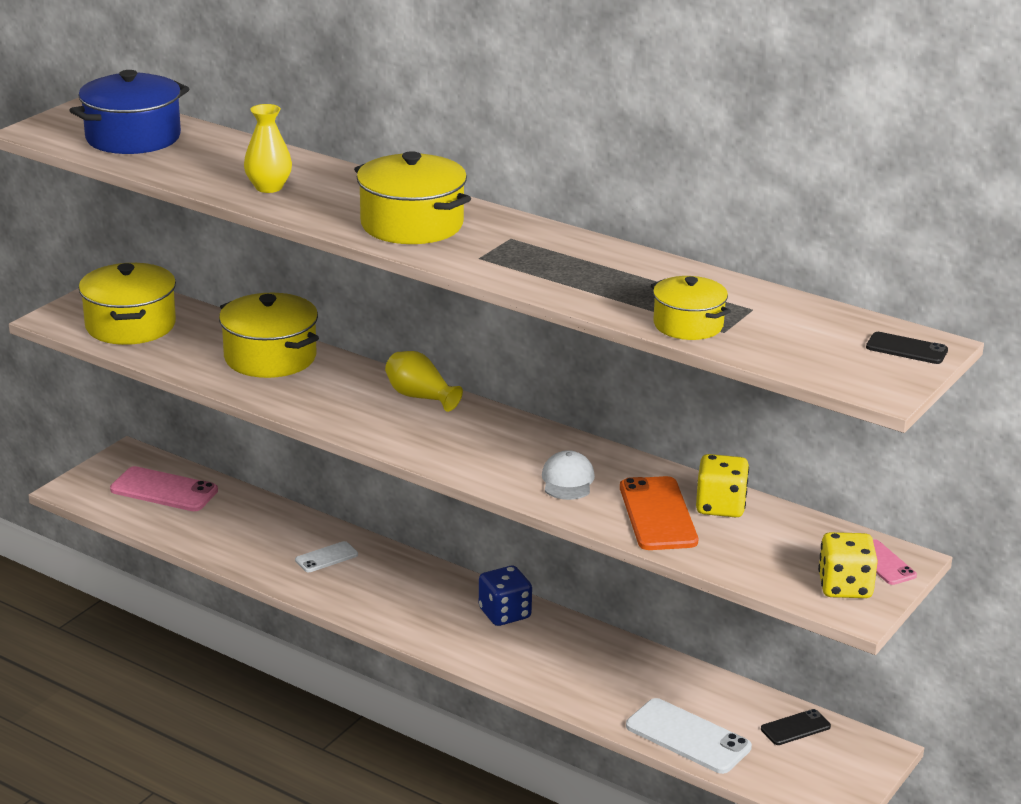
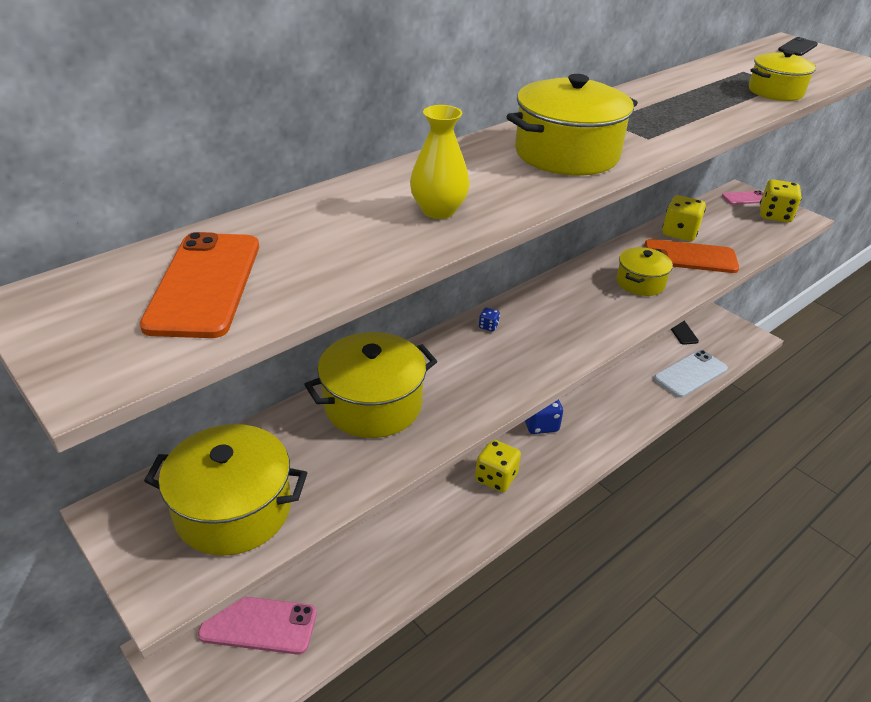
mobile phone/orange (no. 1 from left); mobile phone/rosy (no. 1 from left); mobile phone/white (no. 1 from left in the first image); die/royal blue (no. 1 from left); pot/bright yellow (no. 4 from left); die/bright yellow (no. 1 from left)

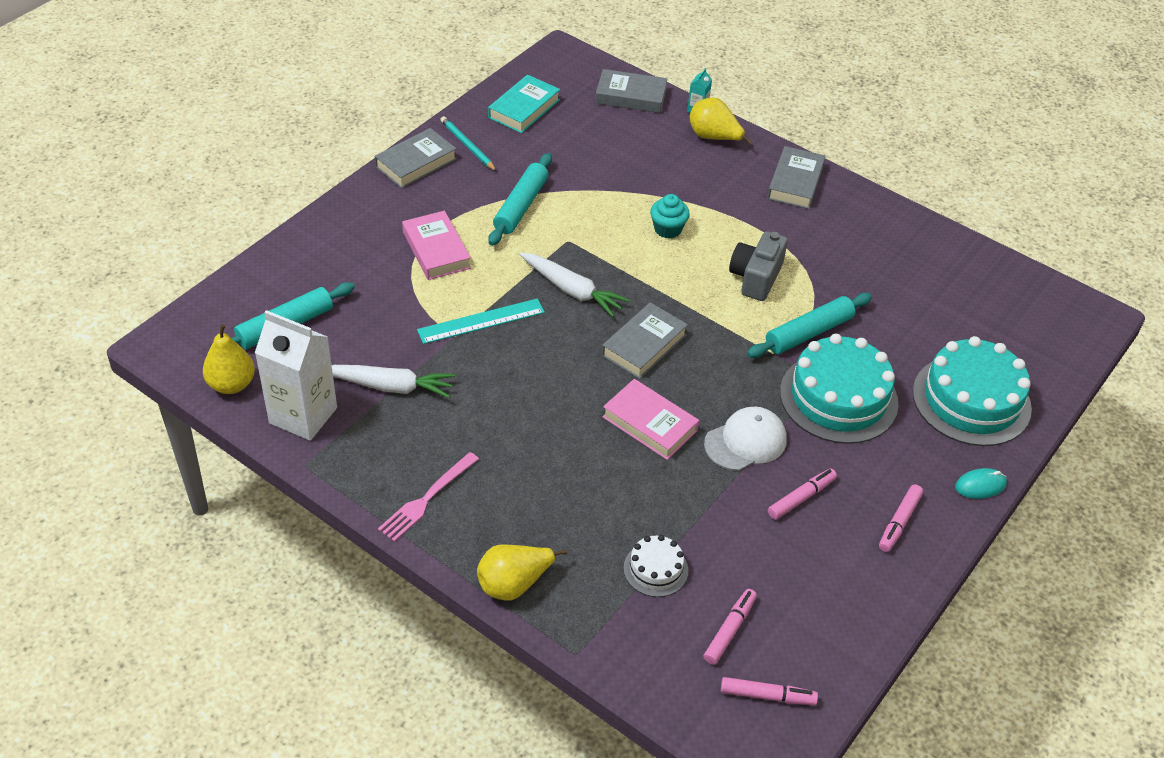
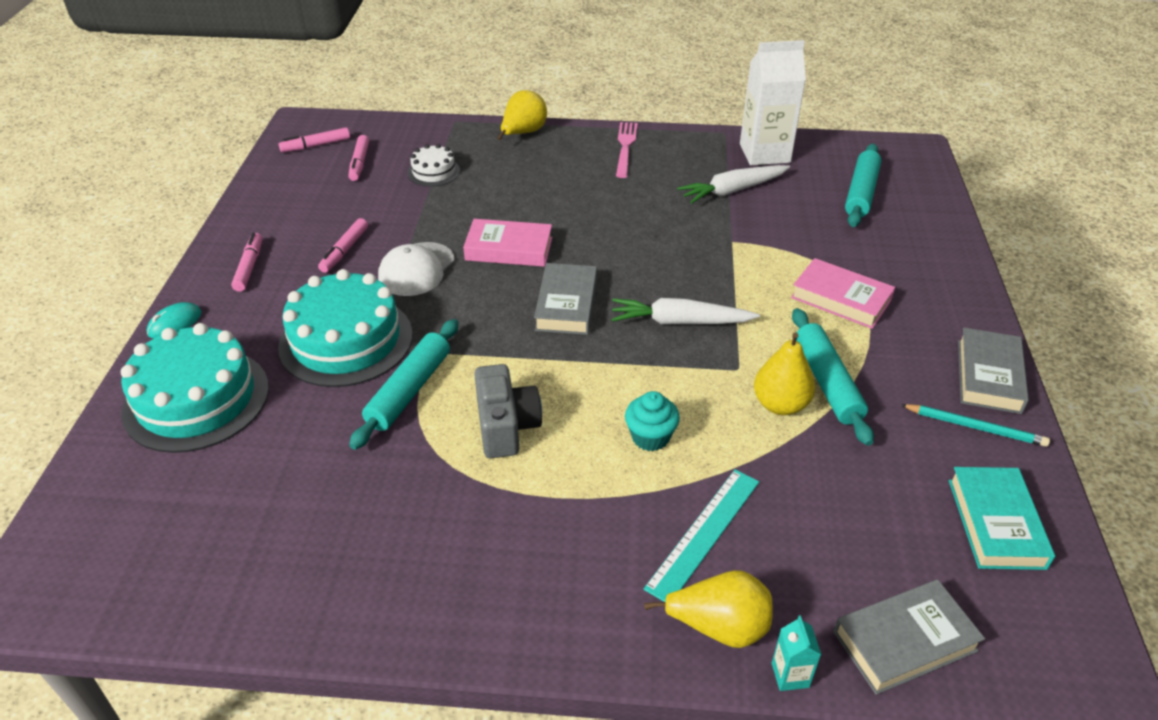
pear fruit/bright yellow (no. 3 from left); straightedge/turquoise; hardback/gray (no. 4 from left in the first image)

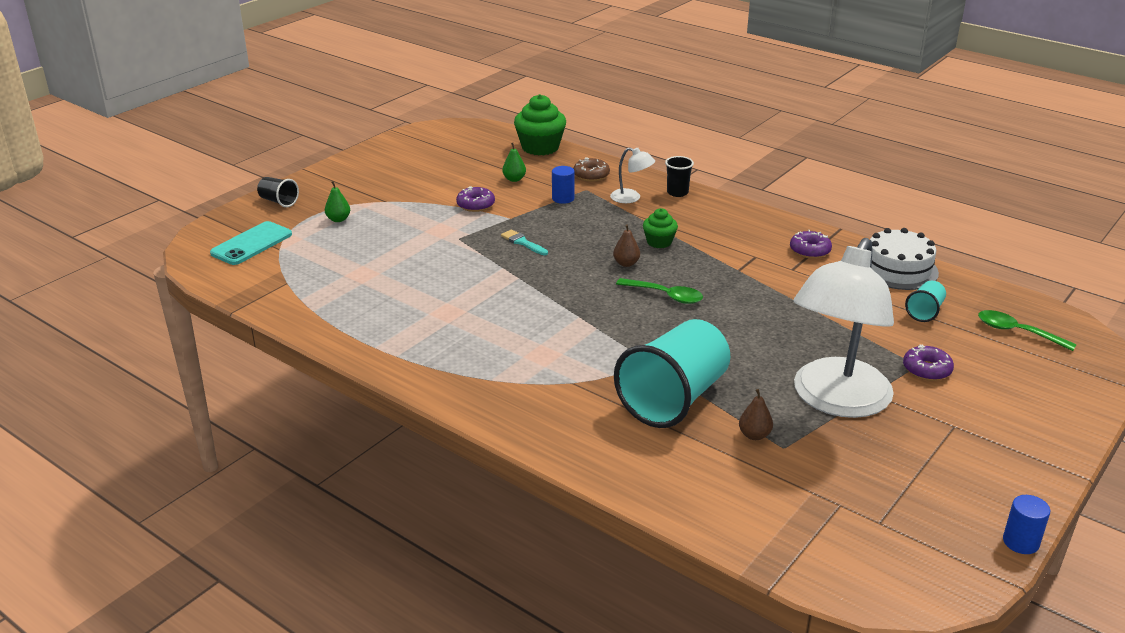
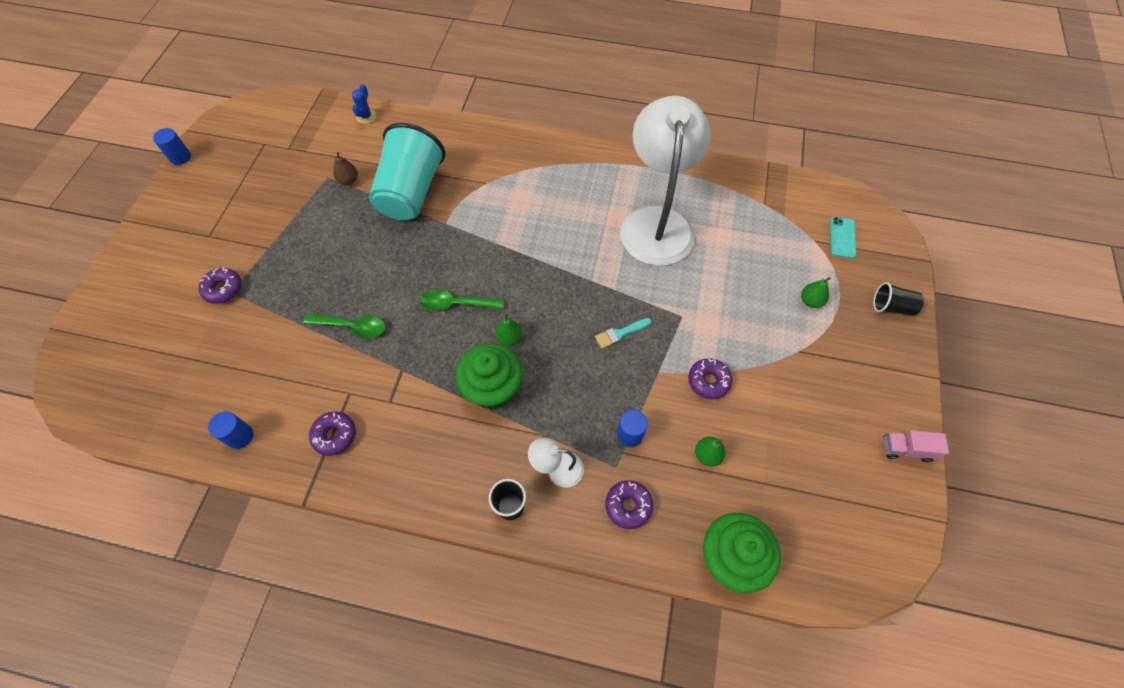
mobile phone/turquoise; brush/turquoise; glazed donut/purple (no. 3 from left); pear fruit/green (no. 1 from left); fairy cake/green (no. 1 from left); desk lamp/white (no. 2 from left); cylinder shape/royal blue (no. 2 from left); tumbler/turquoise (no. 2 from left in the first image); spoon/green (no. 1 from left); saguaro cactus/royal blue; toy truck/rosy

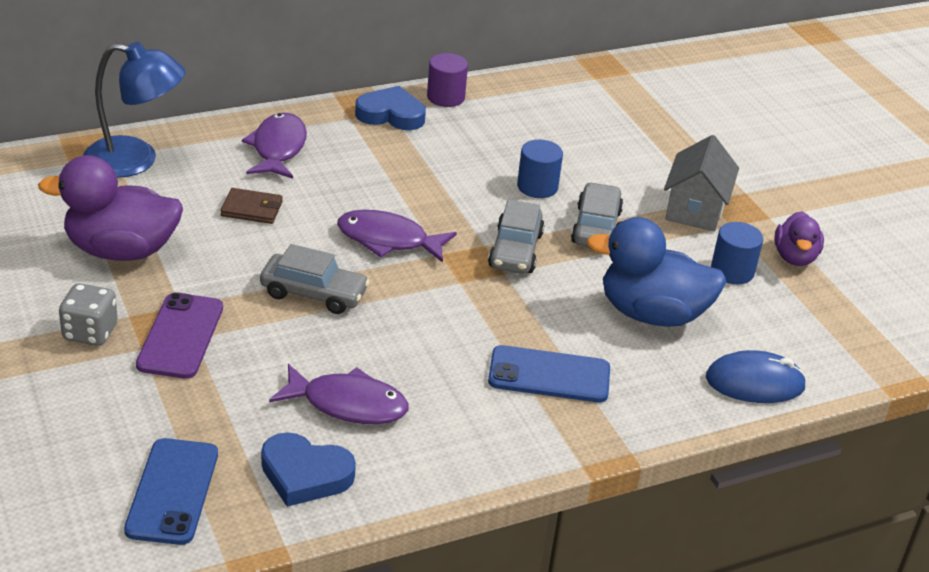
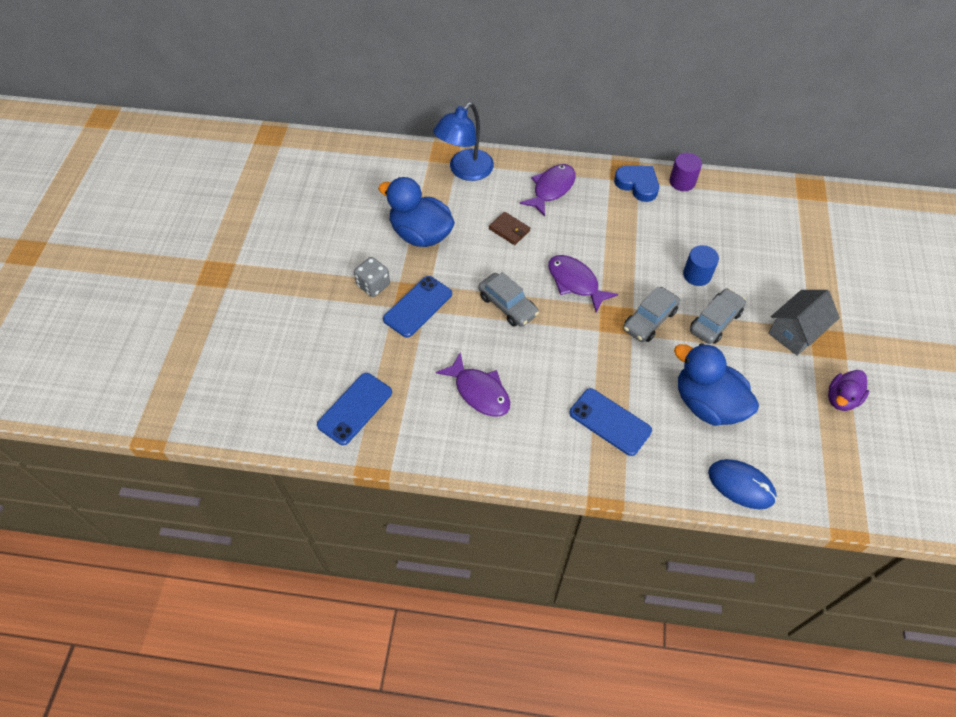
rubber duck/royal blue (no. 1 from left); desk lamp/royal blue; mobile phone/royal blue (no. 2 from left); heart/royal blue (no. 1 from left in the first image); cylinder shape/royal blue (no. 2 from left in the first image)

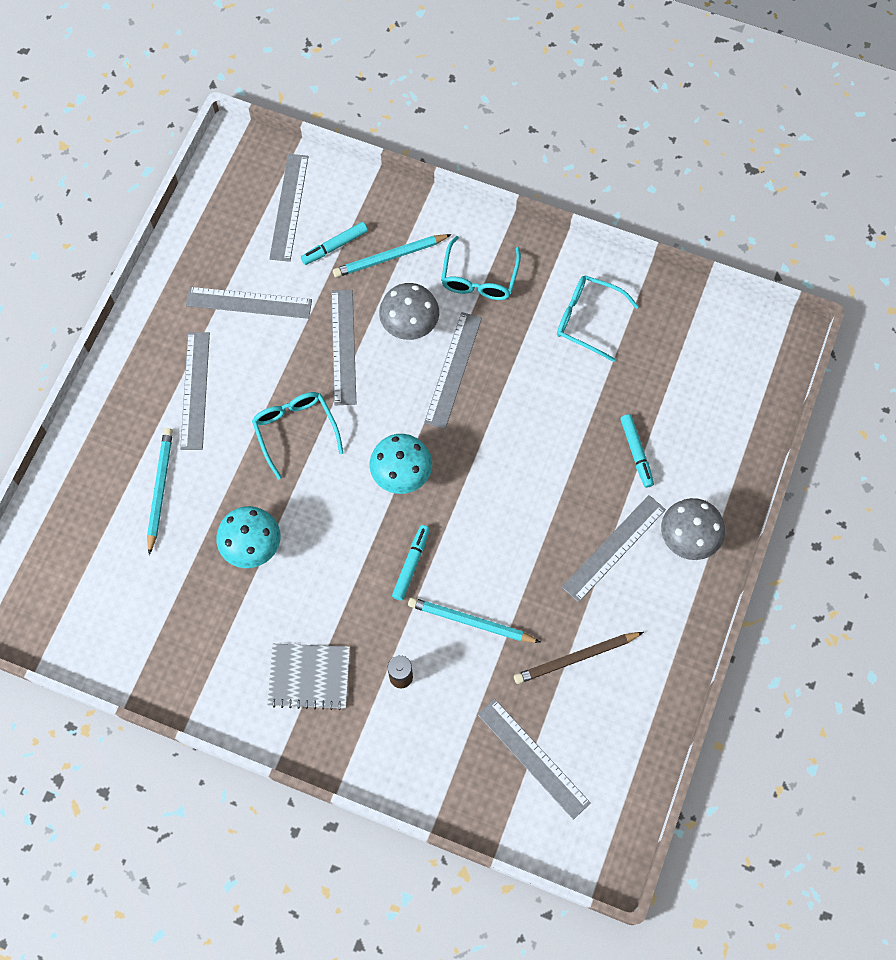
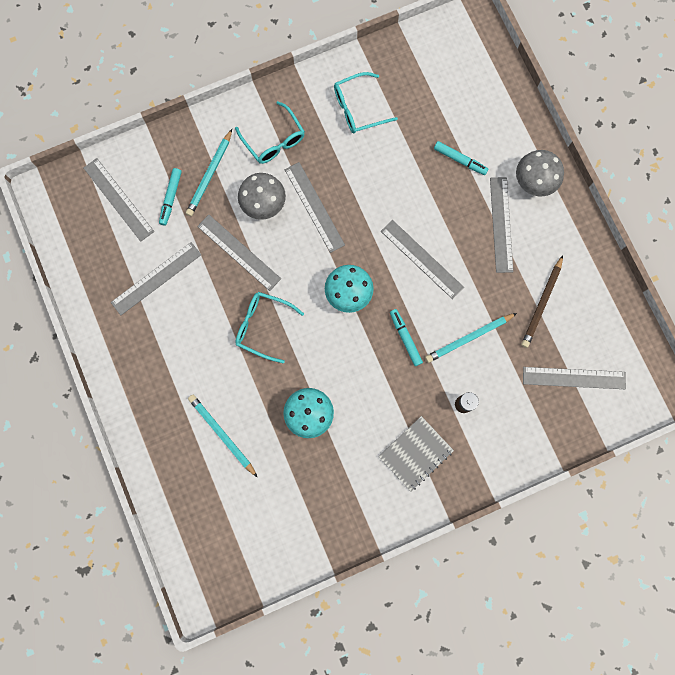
straightedge/gray (no. 5 from left)

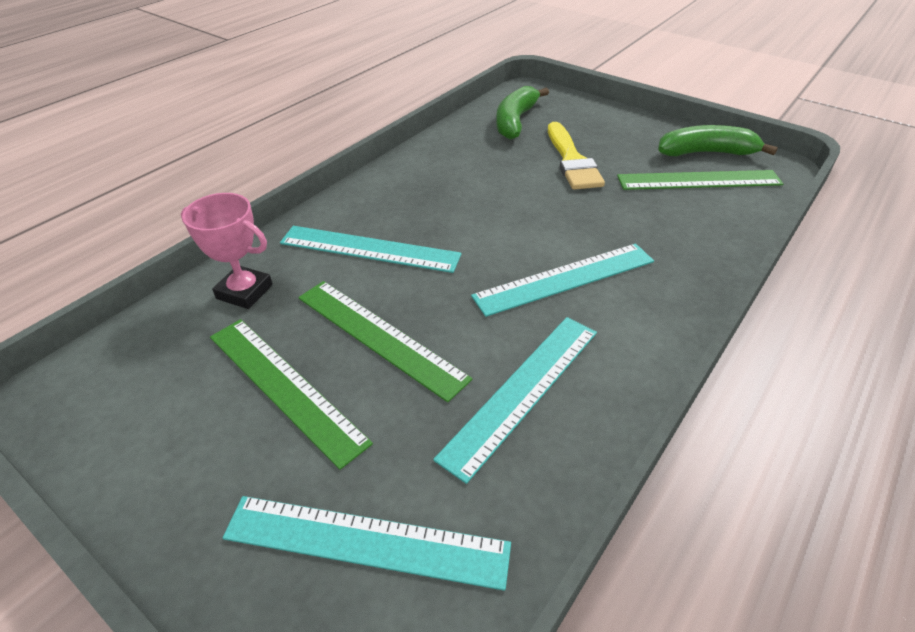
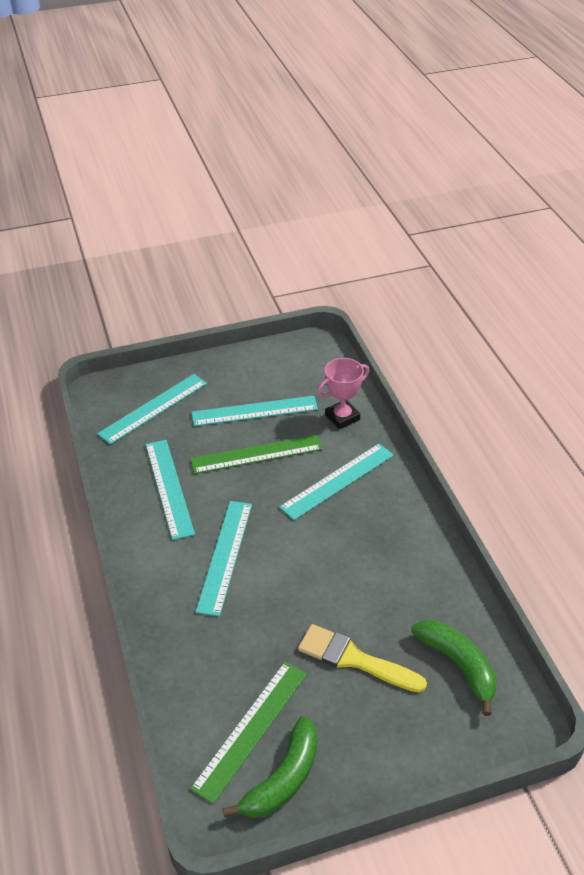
straightedge/turquoise (no. 4 from left)

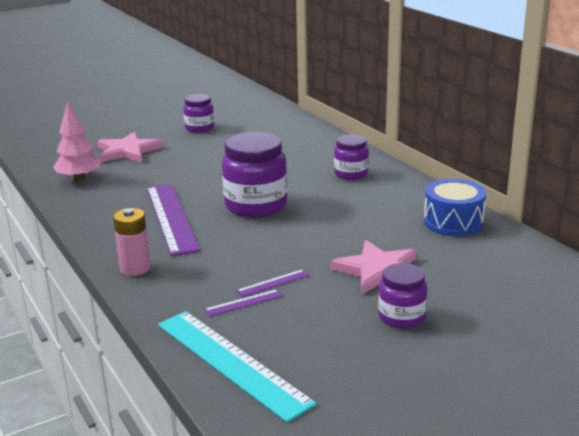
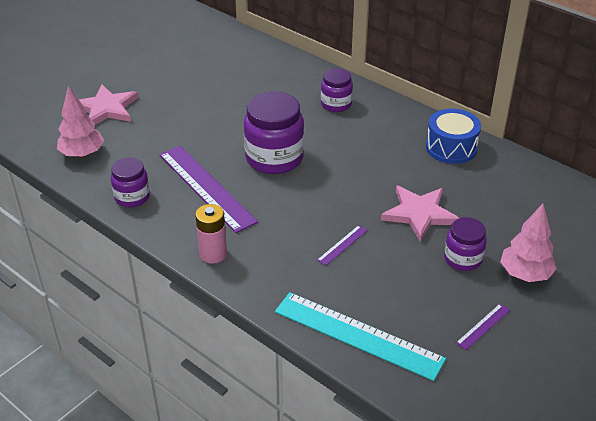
jar/purple (no. 1 from left); straightedge/purple (no. 3 from left); toy tree/rosy (no. 2 from left)

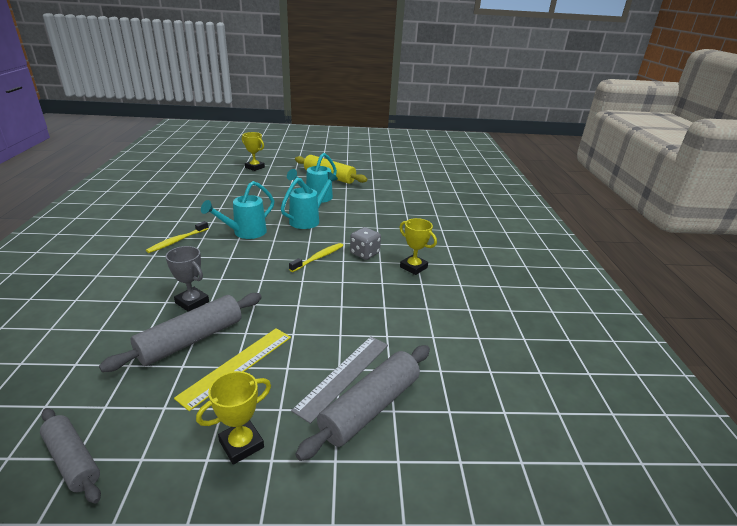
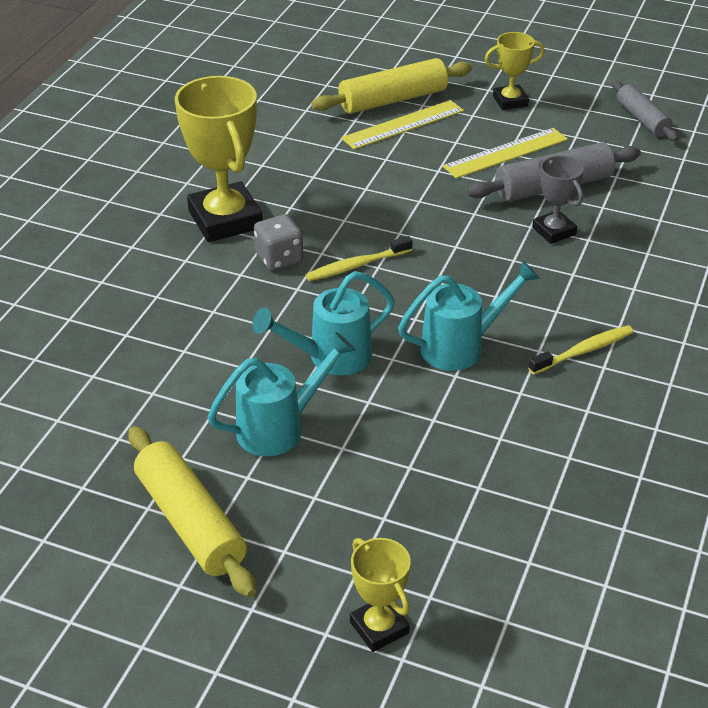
straightedge/bright yellow (no. 1 from left); rolling pin/bright yellow (no. 2 from left); trophy/bright yellow (no. 1 from left)

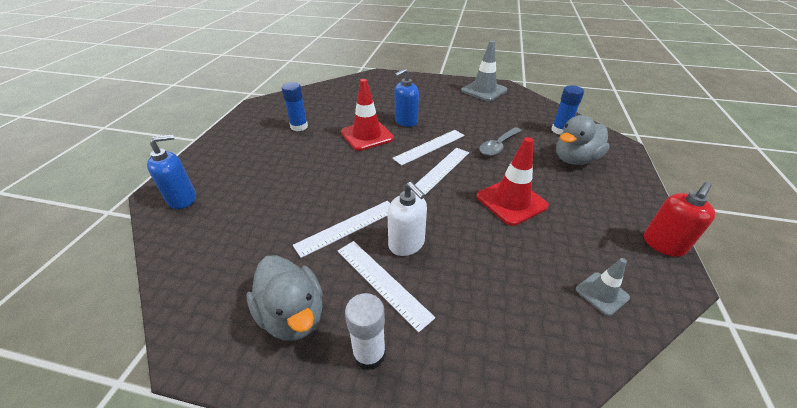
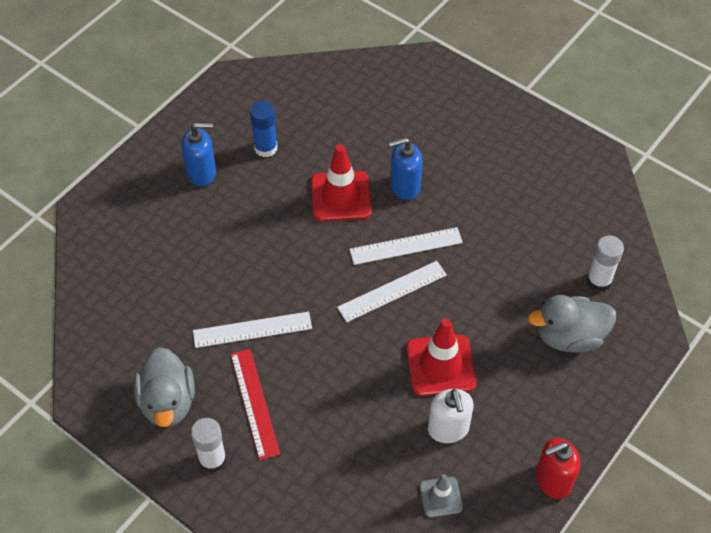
soap pump/royal blue (no. 1 from left); straightedge/red; soap pump/white; safety cone/gray (no. 1 from left in the first image); spoon/gray; glue stick/white (no. 2 from left)

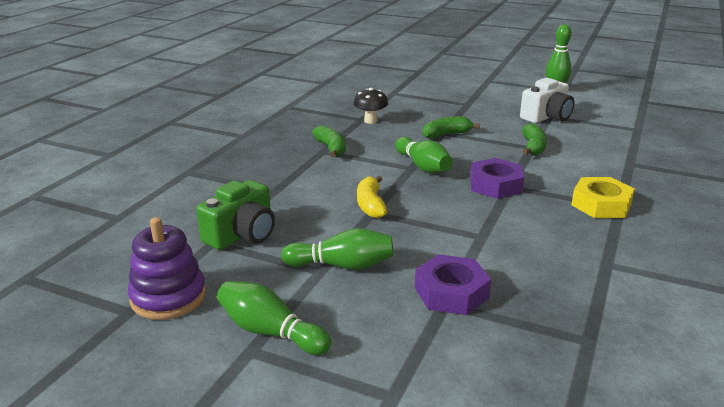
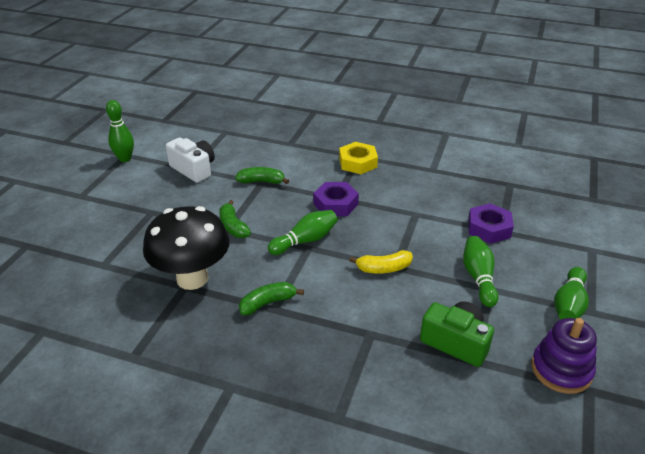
toadstool/black

